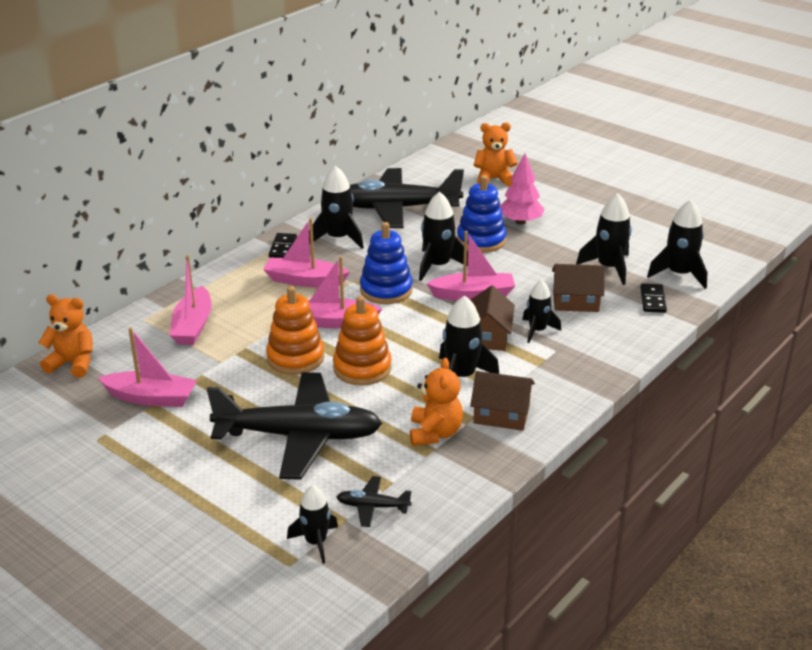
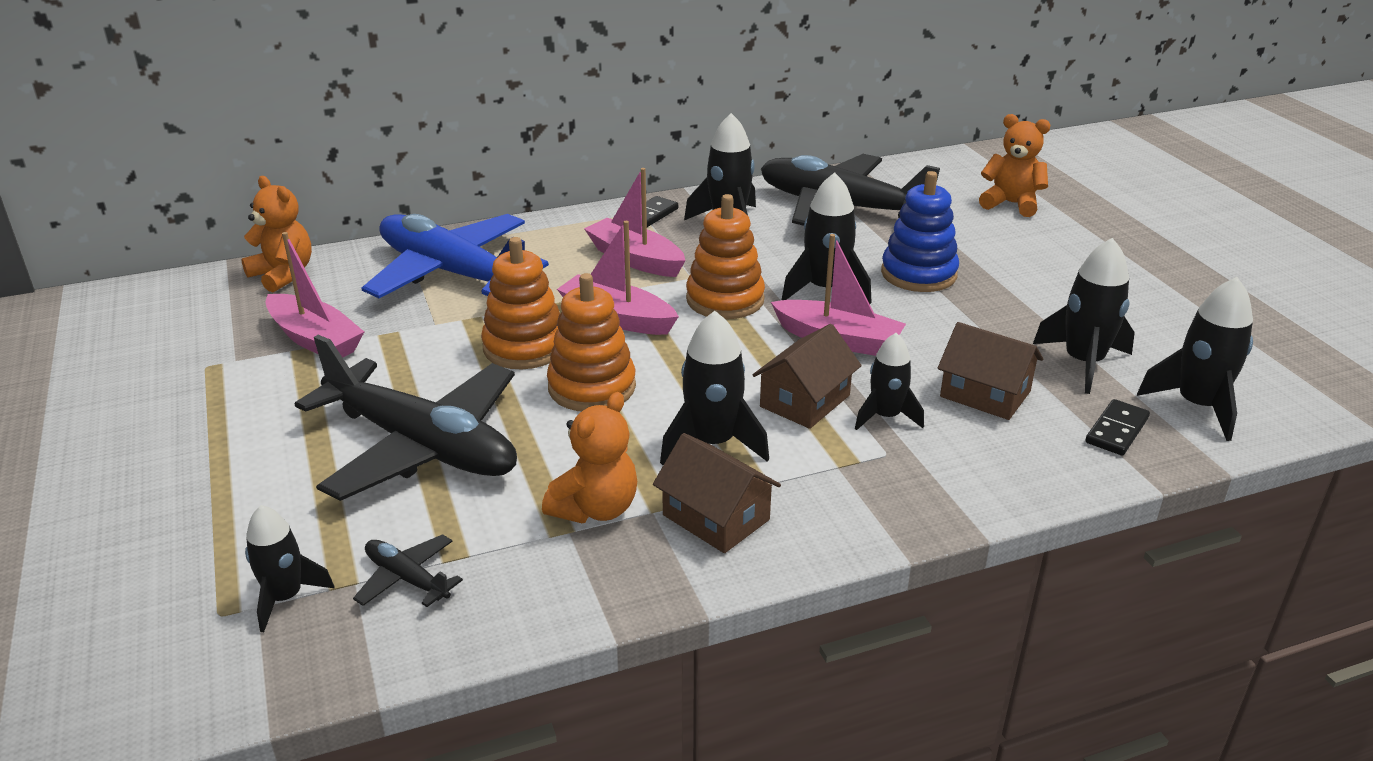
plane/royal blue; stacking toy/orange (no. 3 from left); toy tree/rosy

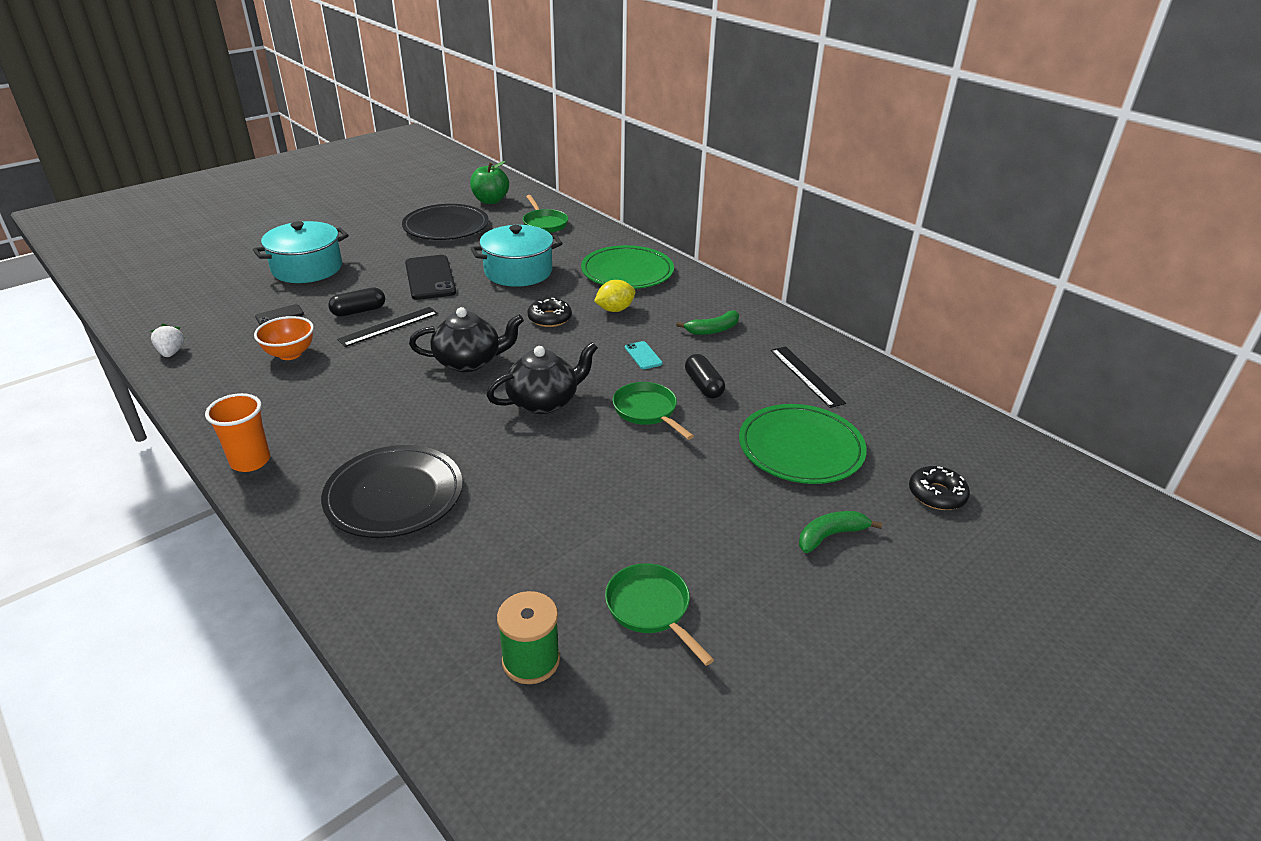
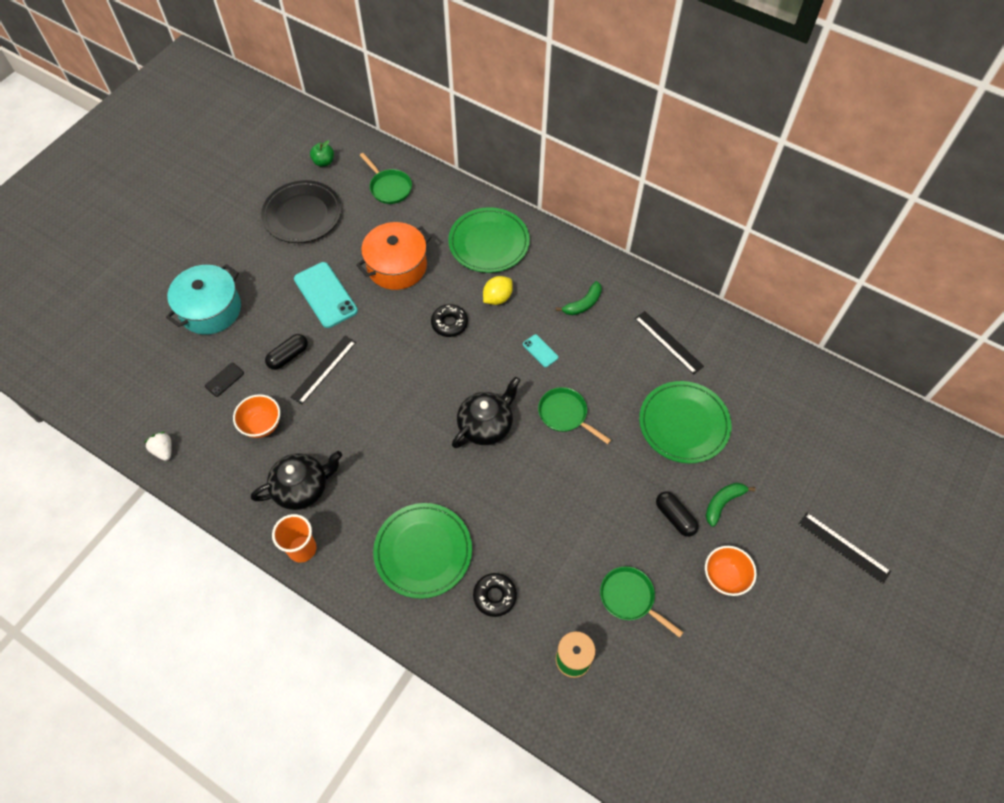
flat dish/green (no. 1 from left); mobile phone/turquoise (no. 1 from left); tea pot/black (no. 1 from left); apple fruit/green; pot/orange; capsule/black (no. 2 from left); glazed donut/black (no. 2 from left); bowl/orange (no. 2 from left); straightedge/black (no. 3 from left)

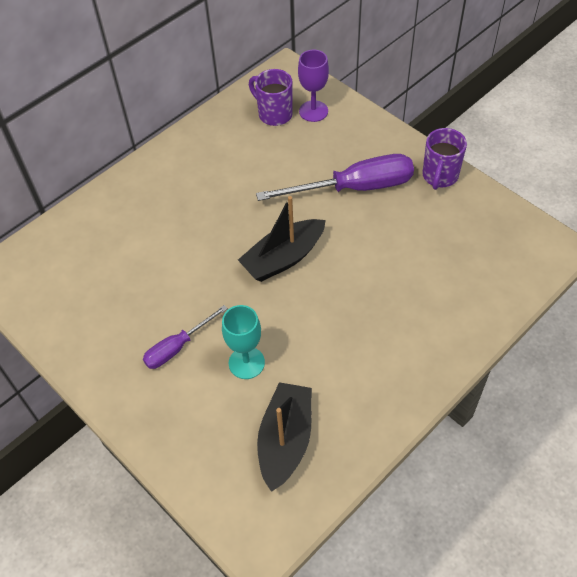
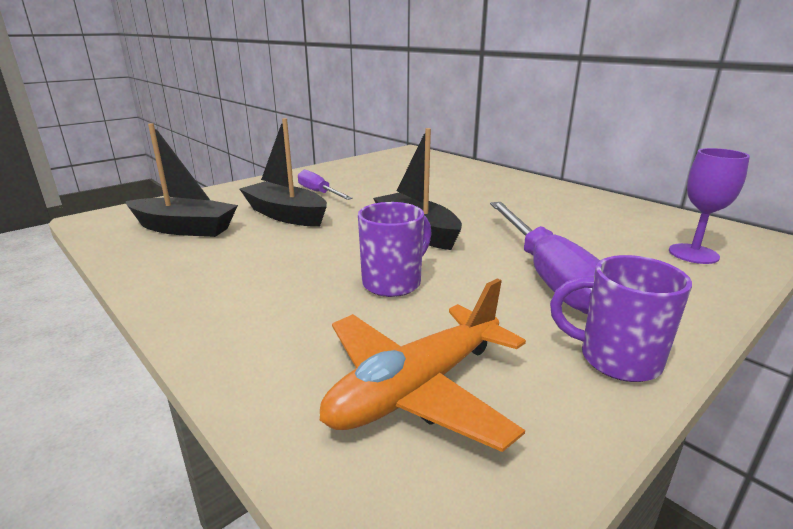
toy boat/black (no. 2 from left); mug/purple (no. 1 from left); plane/orange

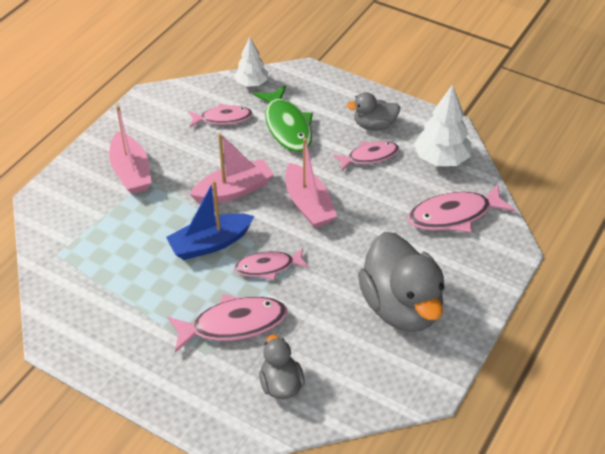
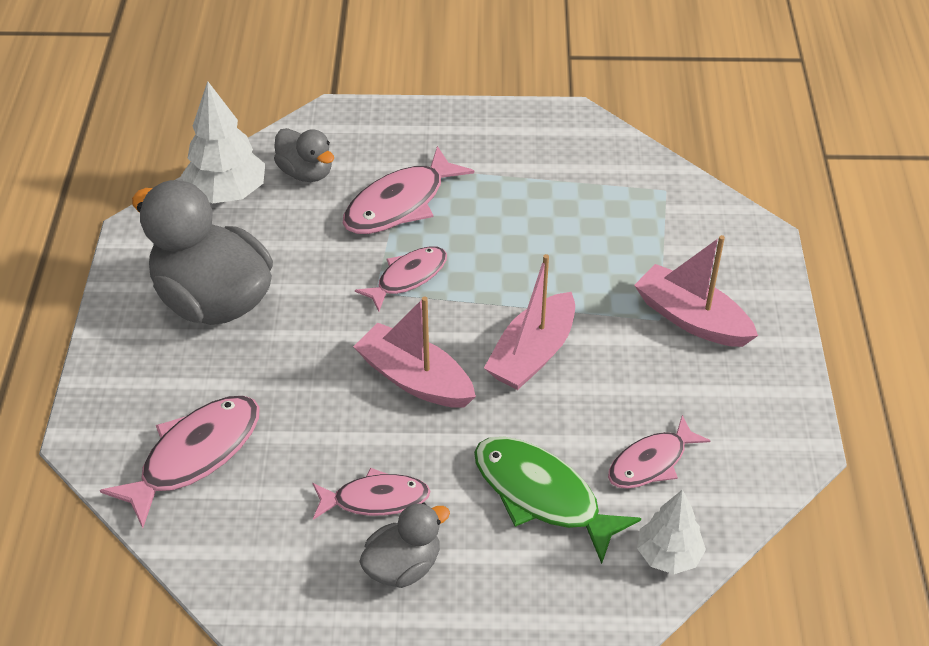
toy boat/royal blue; fish figure/rosy (no. 2 from left); toy tree/white (no. 1 from left)

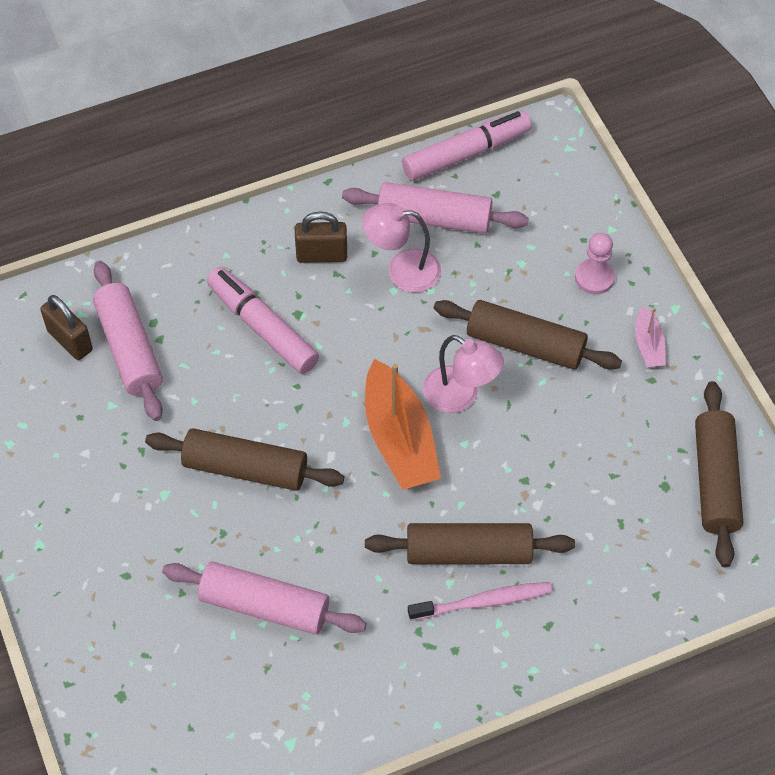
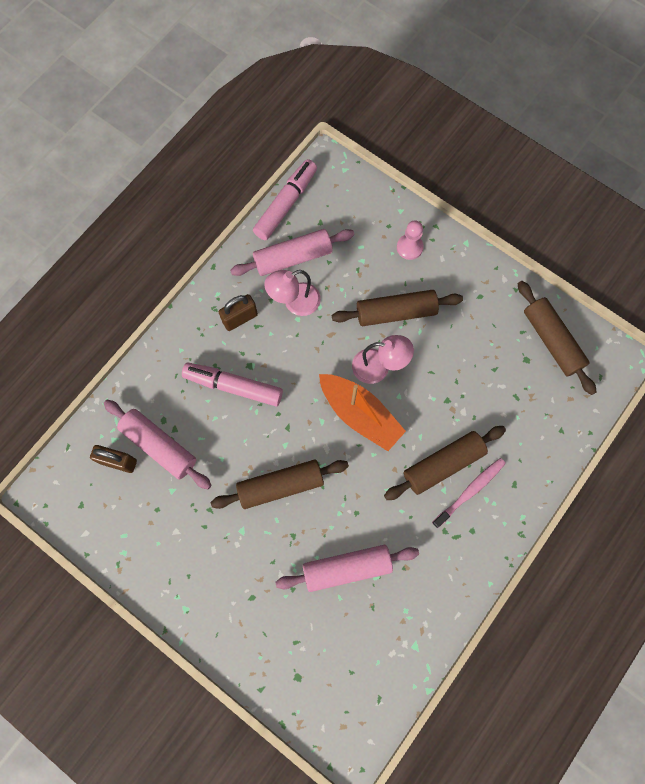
toy boat/rosy

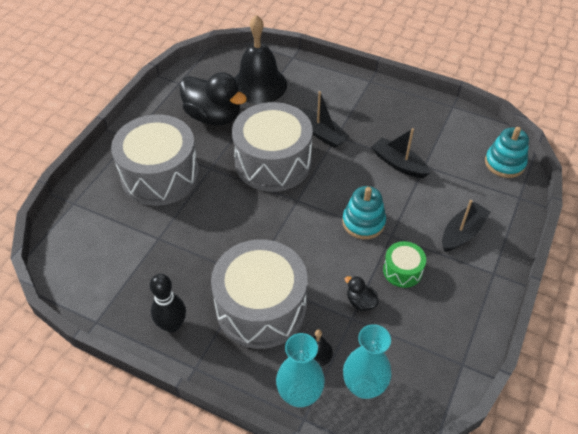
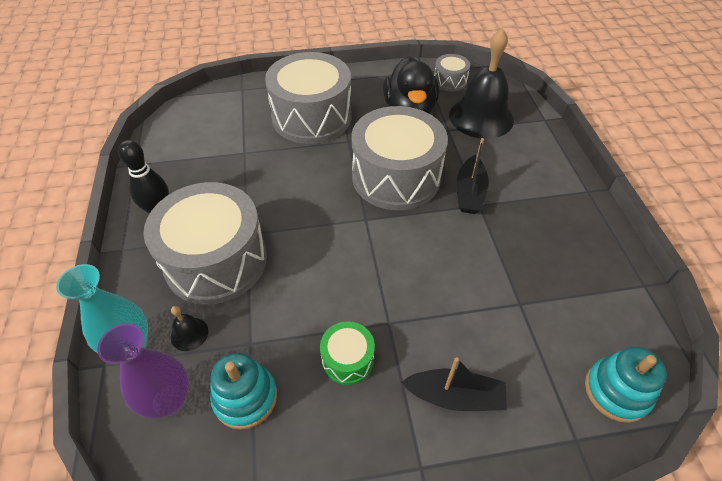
stacking toy/turquoise (no. 1 from left); vase/purple; rubber duck/black (no. 2 from left in the first image); toy boat/black (no. 2 from left in the first image); snare drum/gray (no. 4 from left)

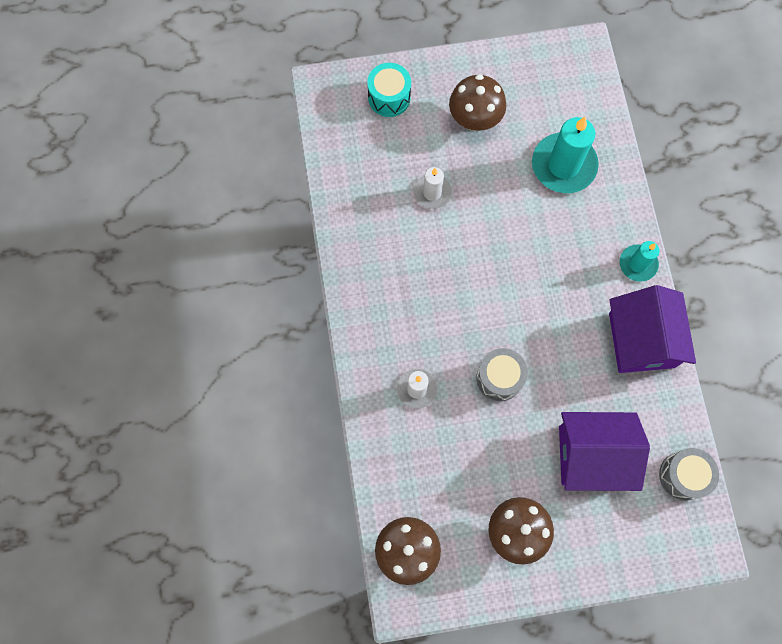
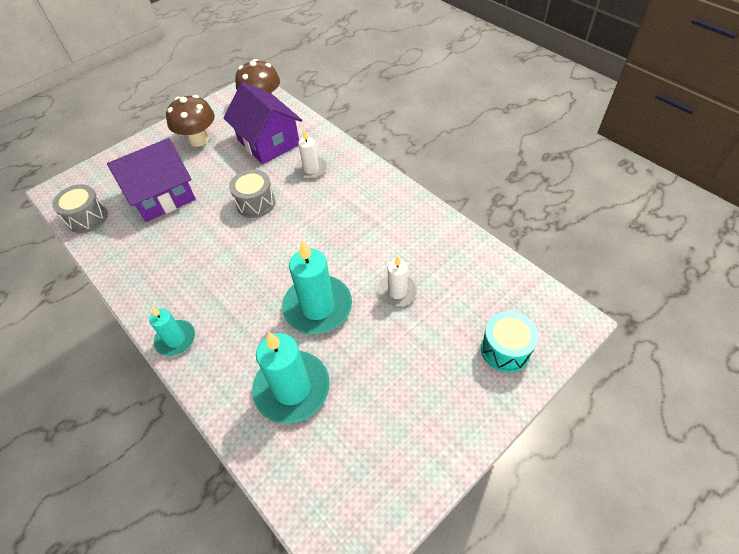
toadstool/dark brown (no. 2 from left in the first image); toy house/purple (no. 2 from left); candle/turquoise (no. 3 from left)

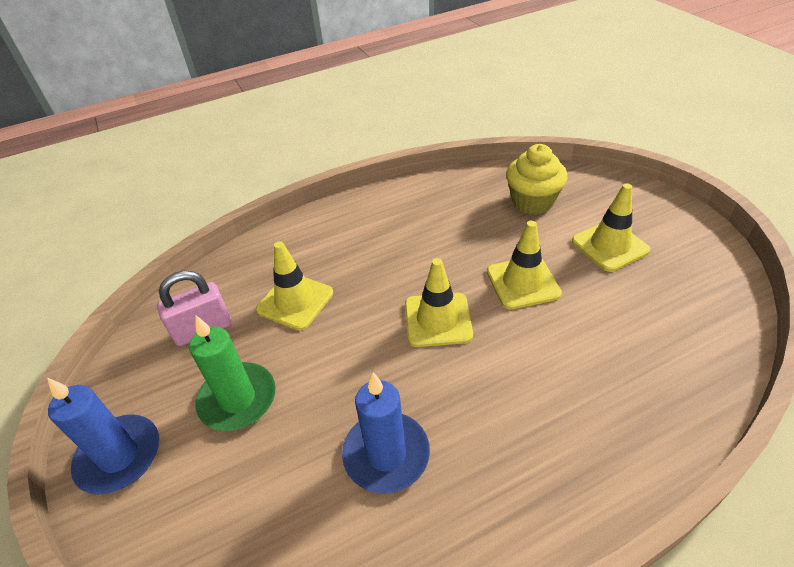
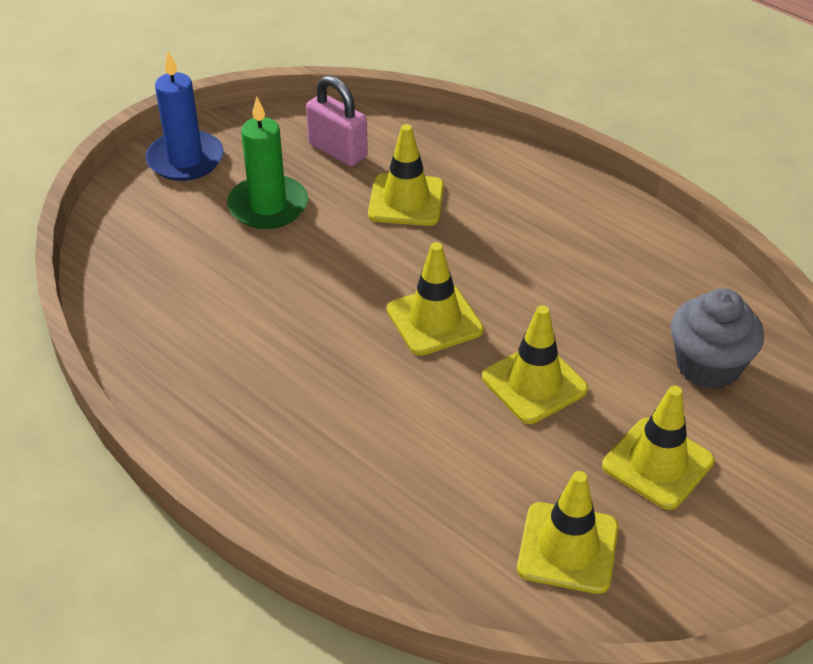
candle/royal blue (no. 2 from left in the first image); fairy cake/gray; safety cone/bright yellow (no. 4 from left)

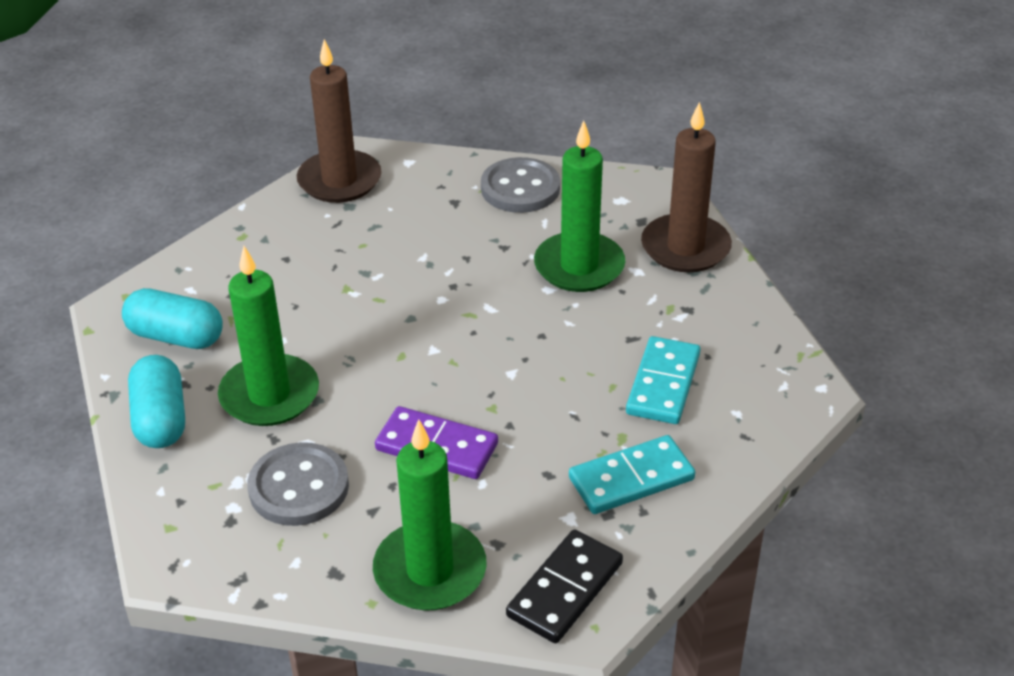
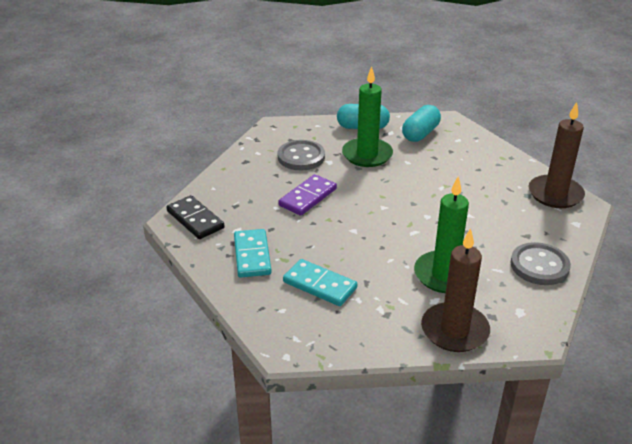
candle/green (no. 2 from left in the first image)

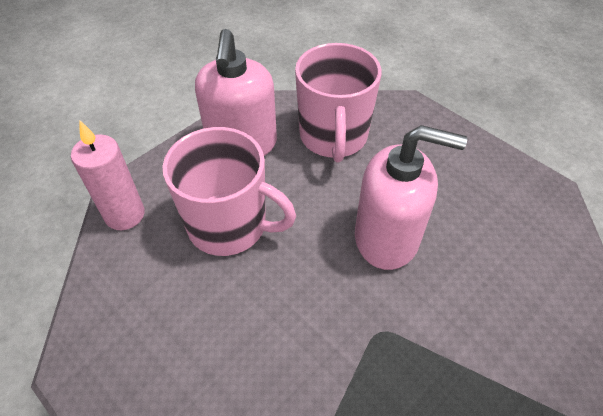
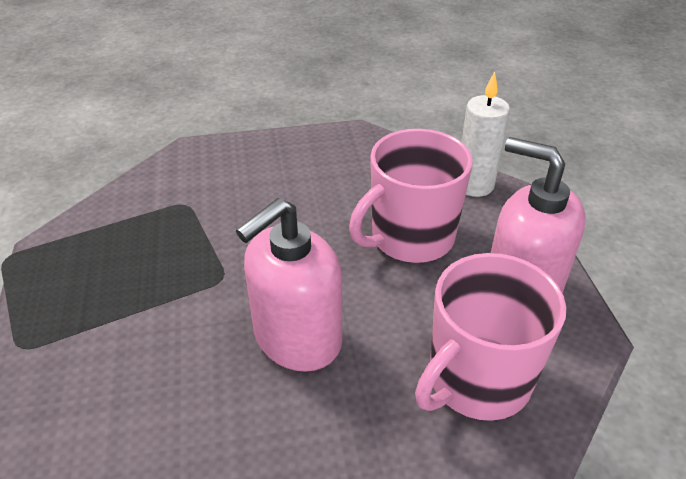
candle/white; mug/rosy (no. 2 from left)

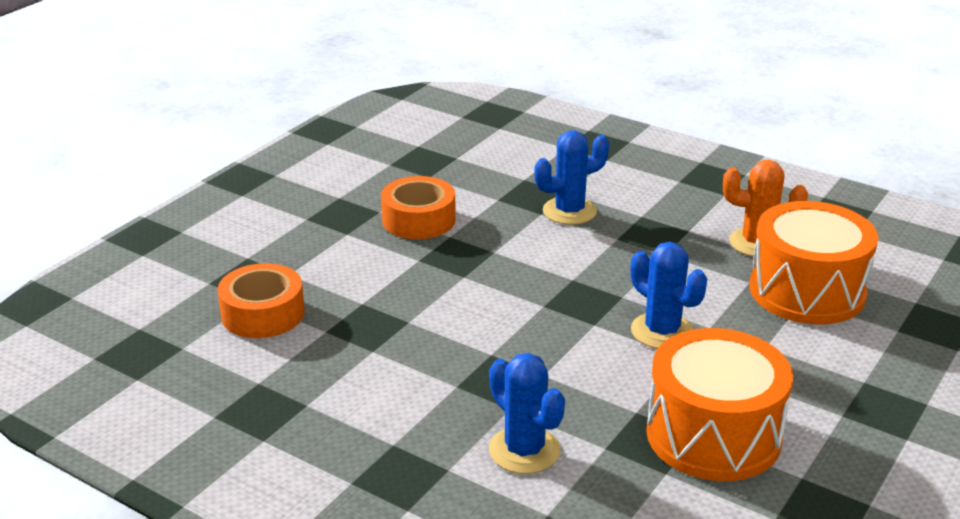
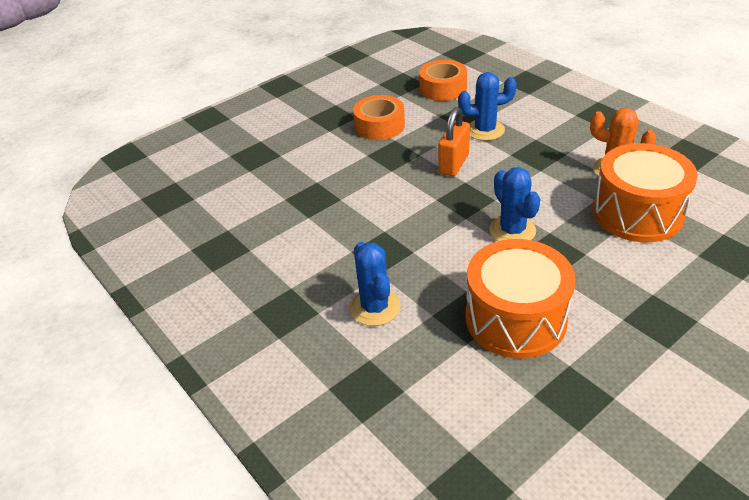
tape/orange (no. 2 from left); padlock/orange

